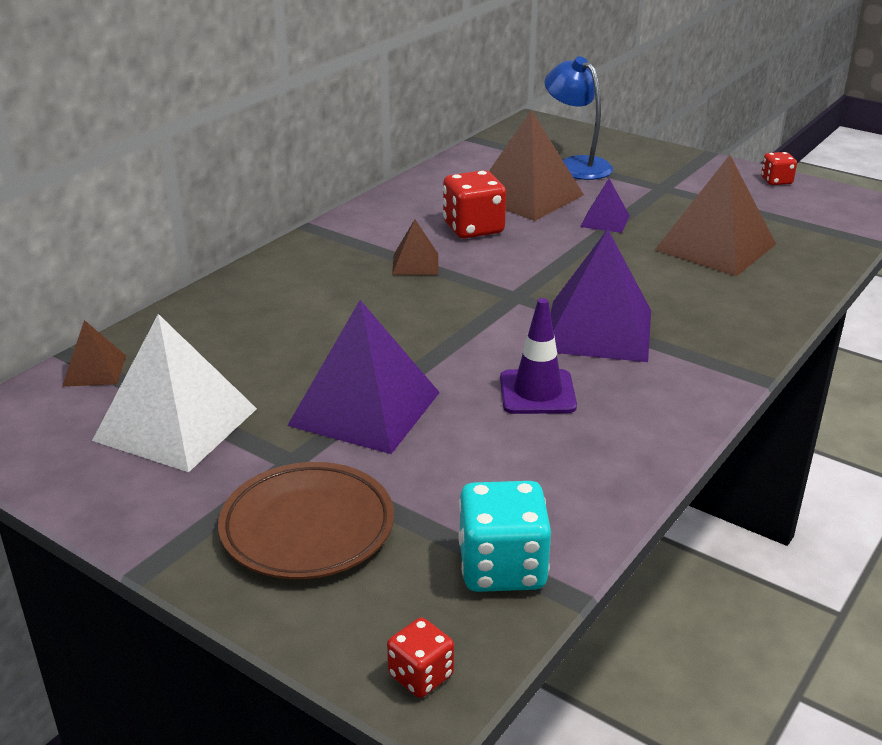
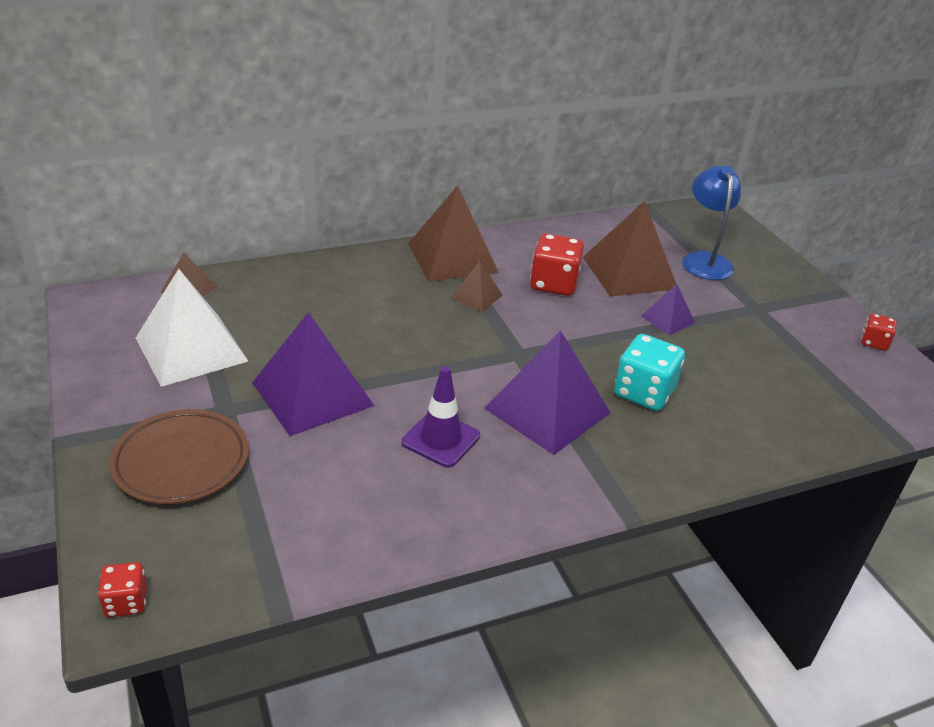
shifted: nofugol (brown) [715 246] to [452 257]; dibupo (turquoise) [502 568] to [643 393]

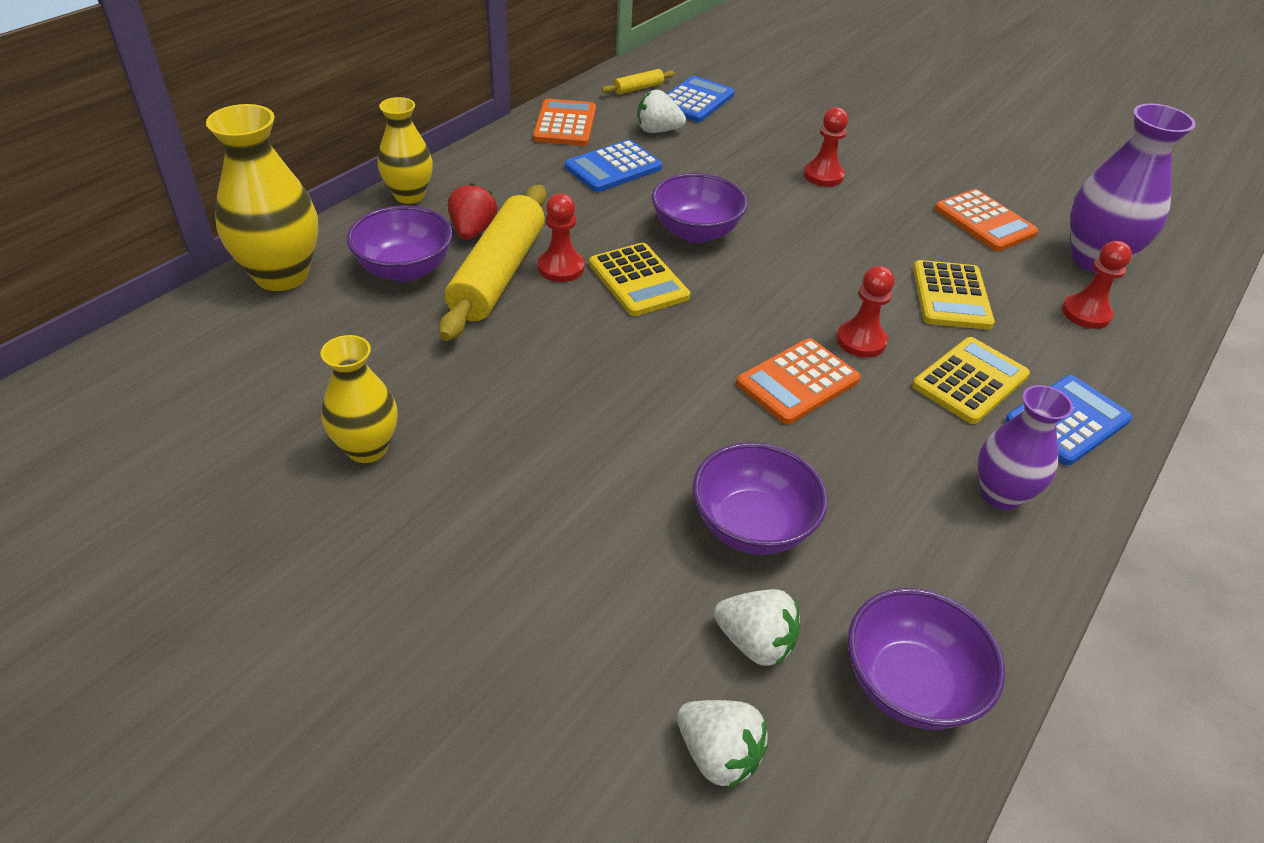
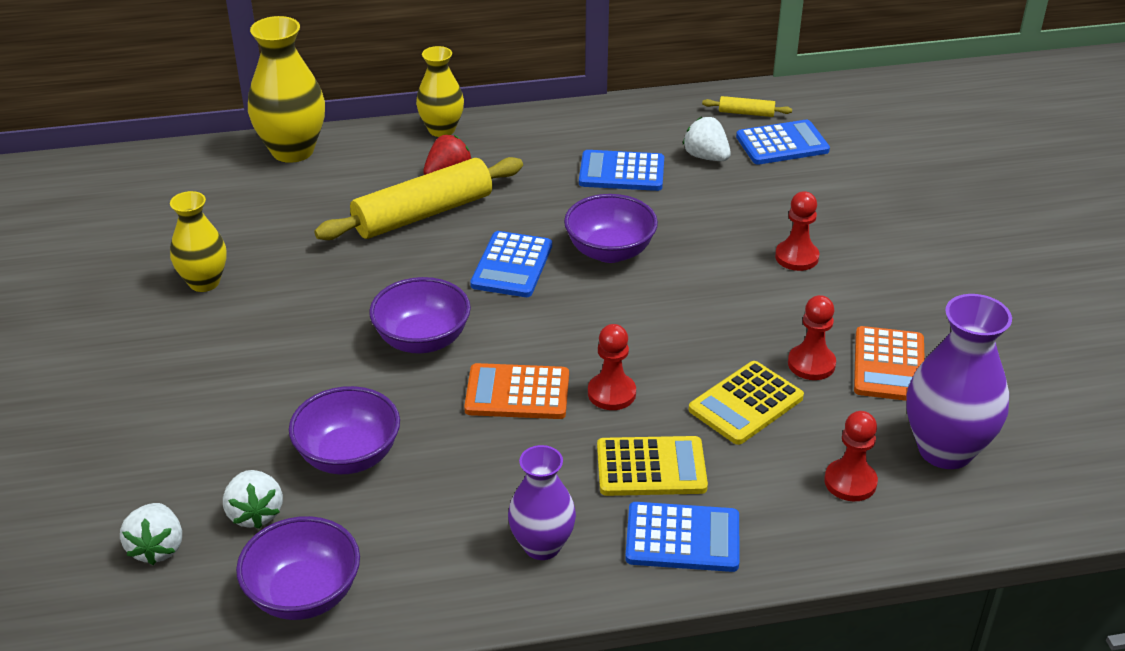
gone: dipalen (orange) [565 124]
shifted: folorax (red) [561 268] to [811 364]; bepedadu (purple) [405 269] to [422 340]
repainted: dipalen (yellow) [638 280] to dipalen (blue) [512 265]

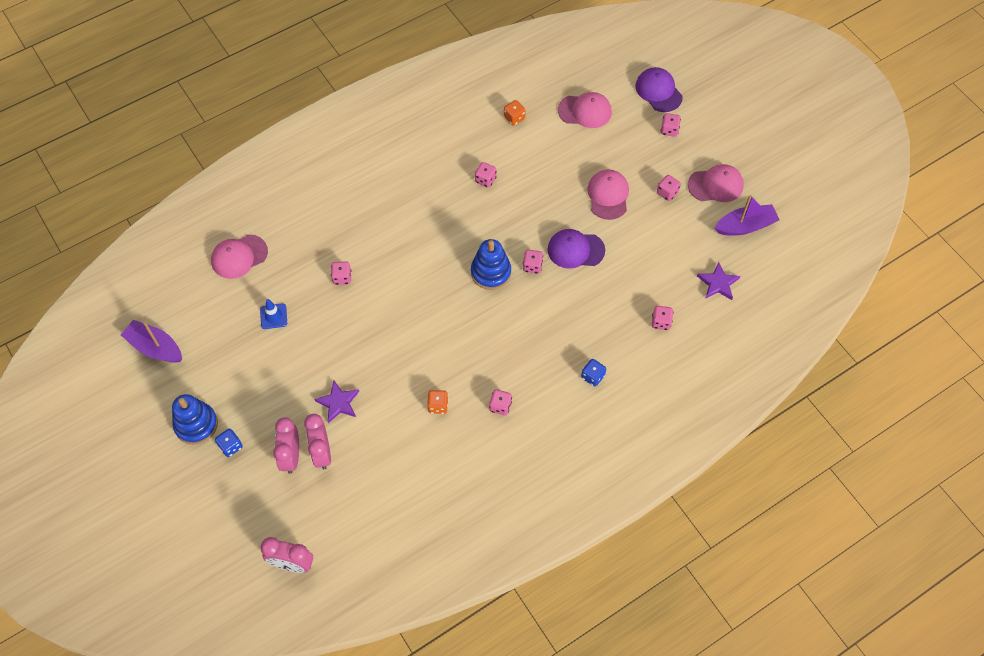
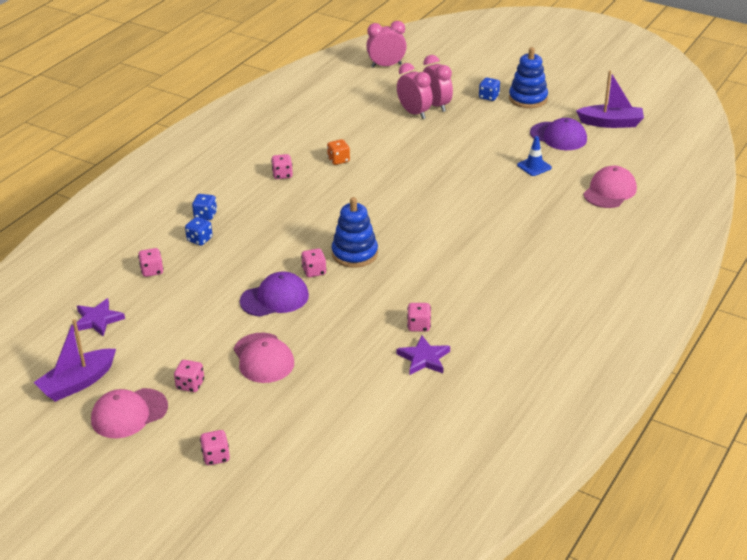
gone: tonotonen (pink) [585 111]; dibupo (orange) [514 118]; dibupo (pink) [342 277]
new: dibupo (blue) [199 239]
shifted: tonotonen (purple) [658 91] to [558 136]; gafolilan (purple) [338 403] to [424 358]

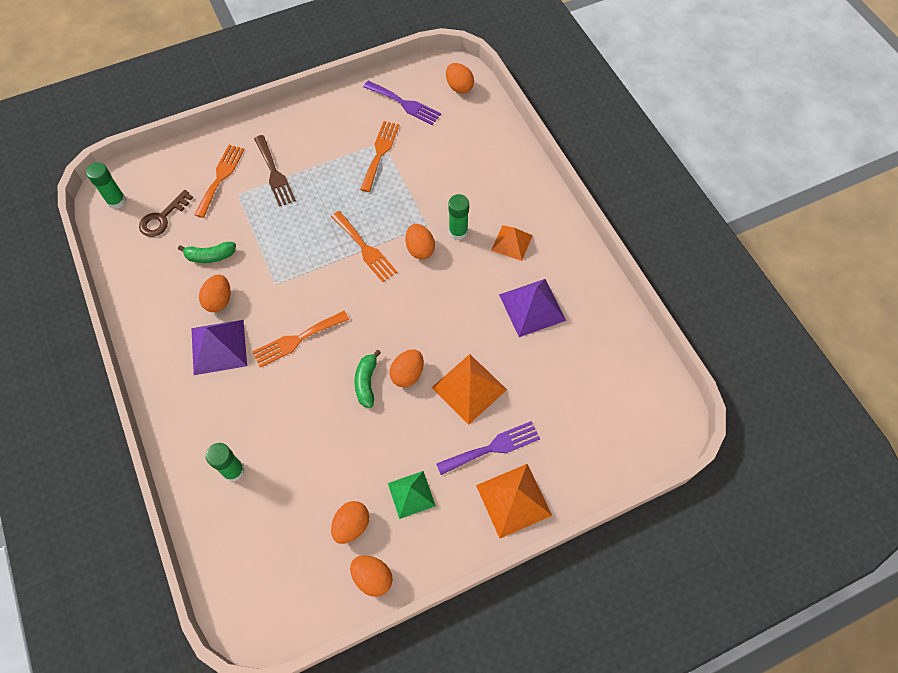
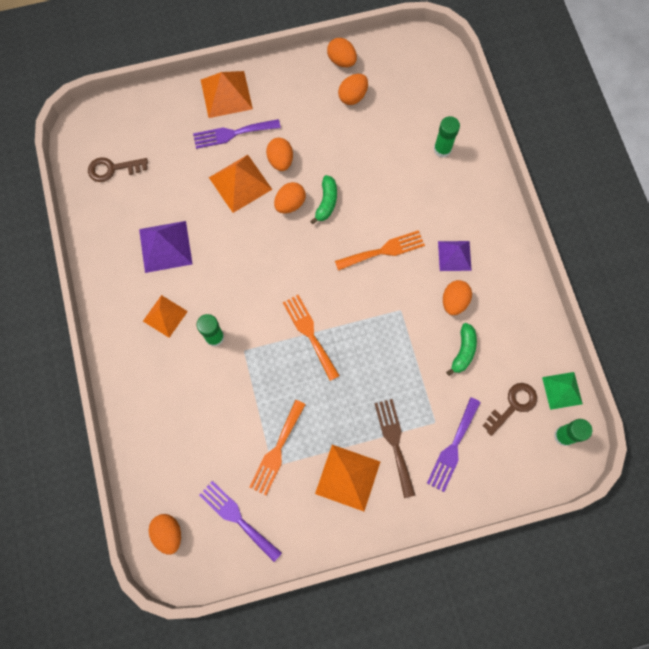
new: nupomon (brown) [113 169]; nofugol (orange) [347 477]
shifted: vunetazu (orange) [420 249] to [280 160]; nofugol (green) [411 494] to [562 390]
repainted: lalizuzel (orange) [221 177] to lalizuzel (purple) [453 448]
rotated: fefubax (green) [210 256] = [463 351] 105 degrees clockwise
scaled: nofugol (purple) [219 347] = [454 255] x0.66

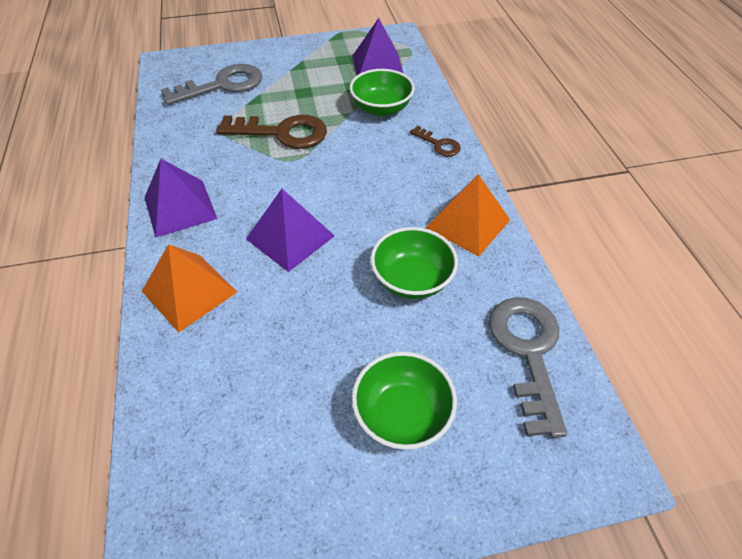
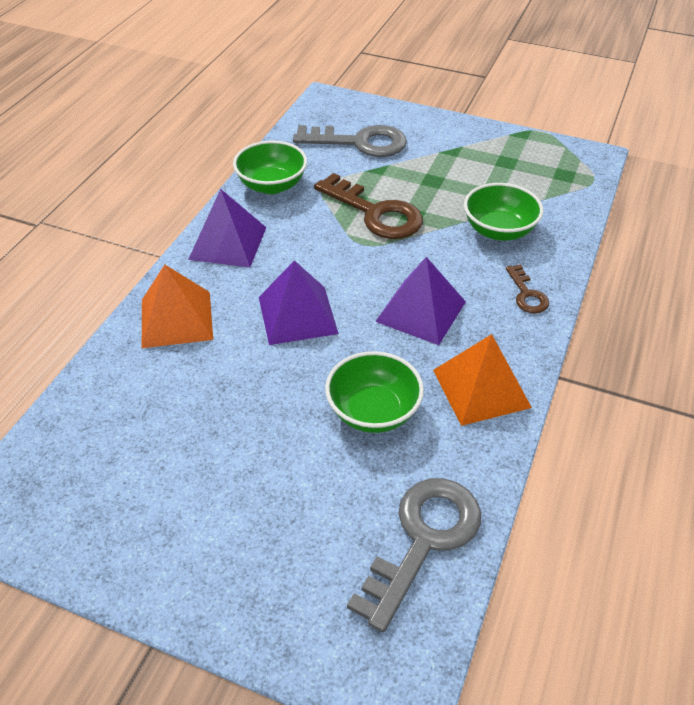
shifted: nofugol (purple) [378 66] to [420 311]; bepedadu (green) [402 414] to [272 185]

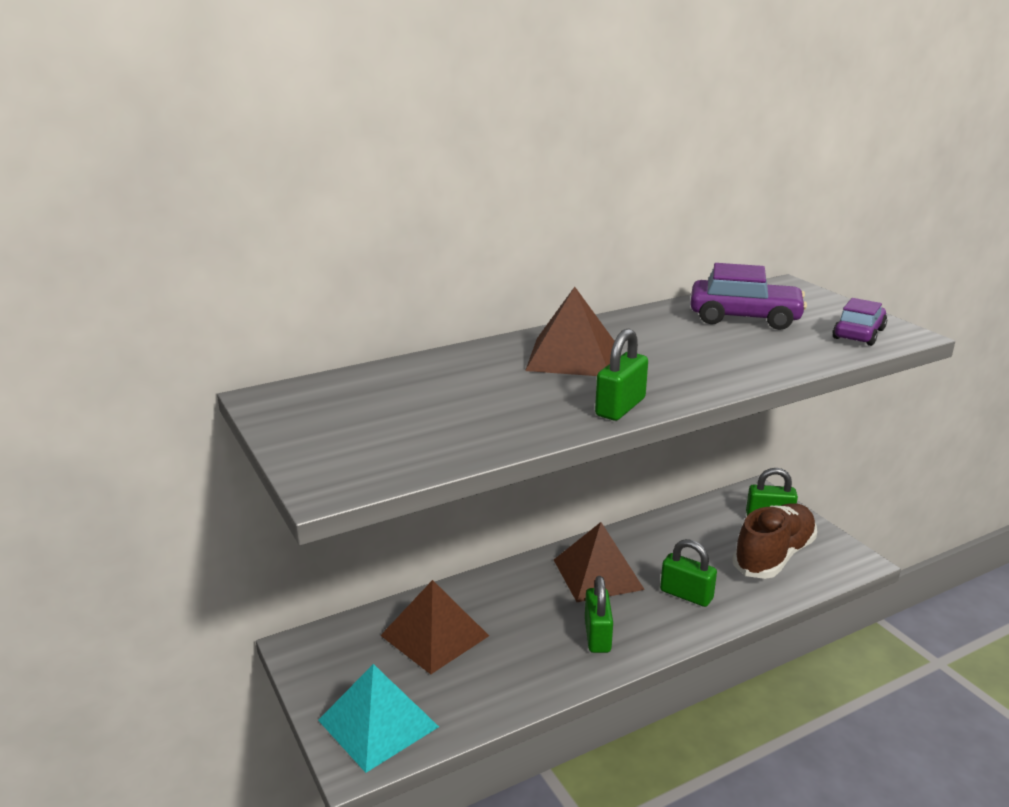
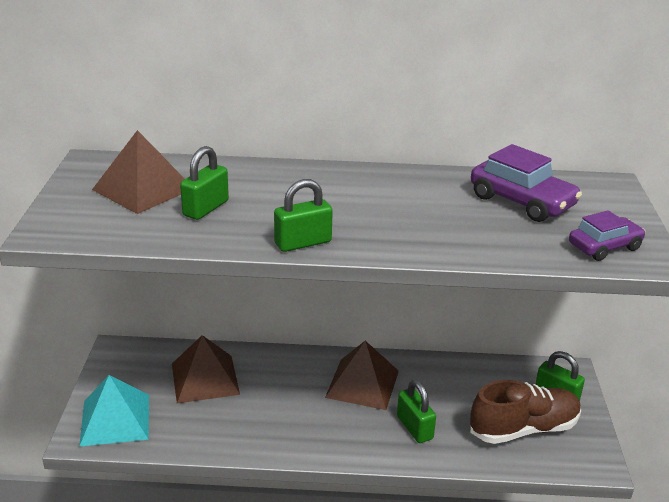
shifted: nofugol (brown) [572 356] to [143 189]; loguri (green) [597 635] to [206 208]

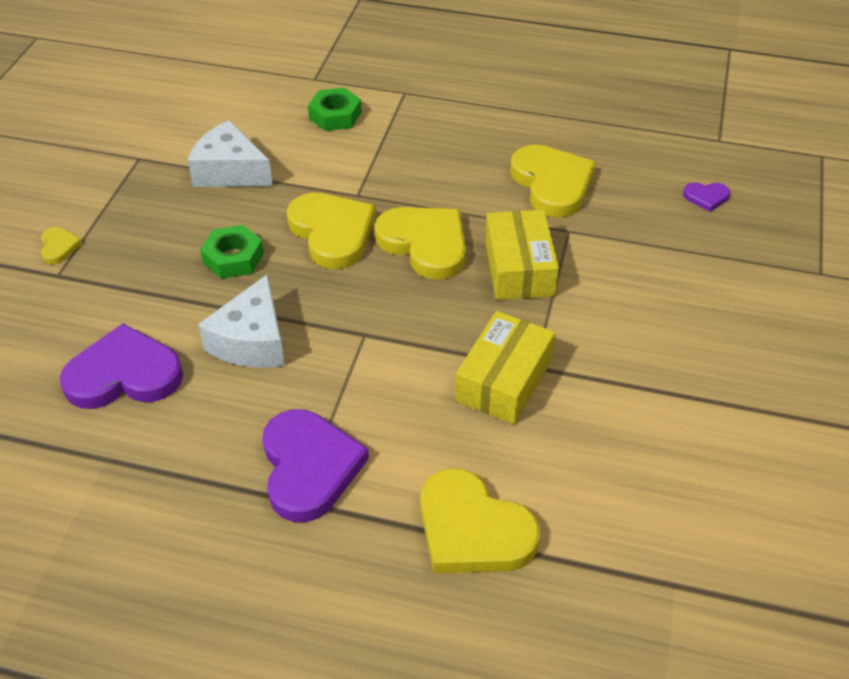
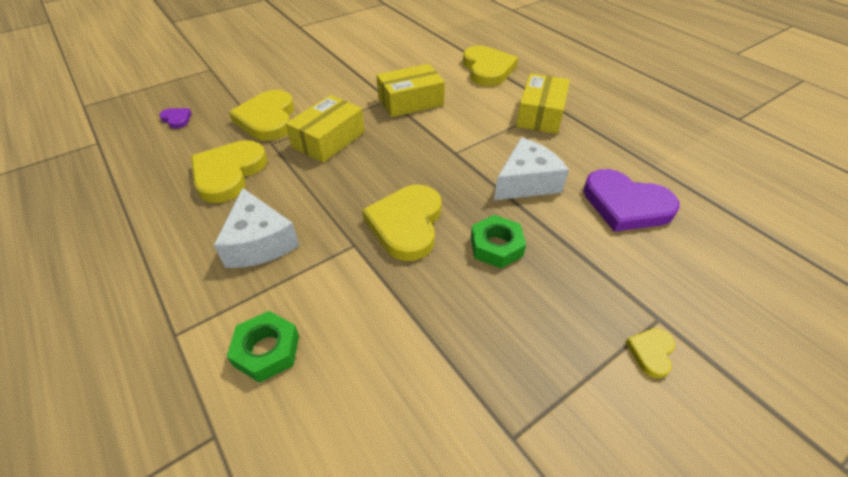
shifted: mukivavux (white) [230 171] to [259 242]; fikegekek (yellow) [425 244] to [267 119]
swapped: fikegekek (purple) [309 467] to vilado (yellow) [540 114]

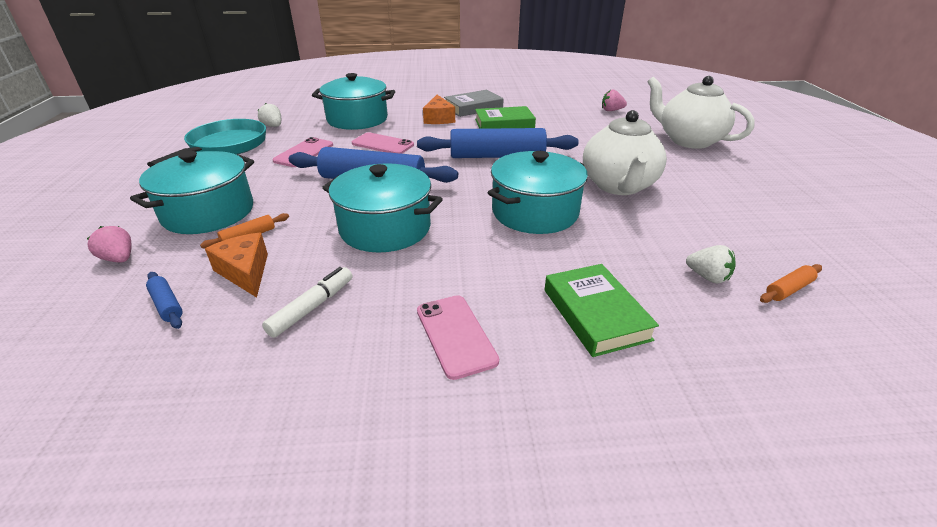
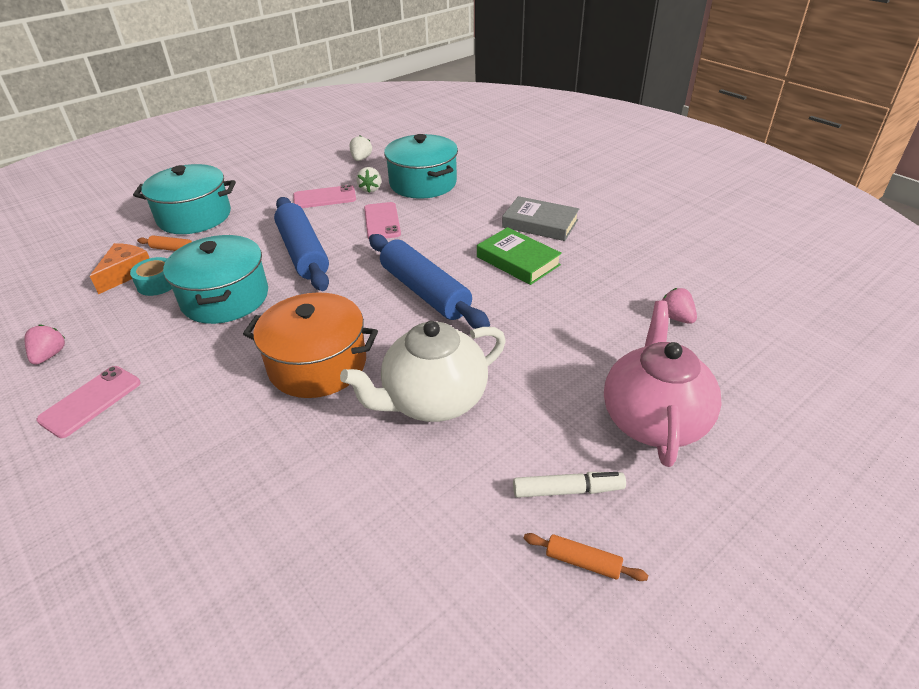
gone: mukivavux (orange) [439 118]; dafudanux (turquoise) [225 146]; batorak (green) [595 314]; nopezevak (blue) [167 305]
new: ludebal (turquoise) [157 283]
shifted: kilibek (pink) [119 259] to [50 355]; kilibek (white) [707 277] to [370 189]; nopezevak (orange) [788 289] to [583 562]; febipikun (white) [312 307] to [567 490]
repainted: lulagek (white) [688 140] to lulagek (pink) [653 419]; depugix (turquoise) [535 212] to depugix (orange) [317 365]

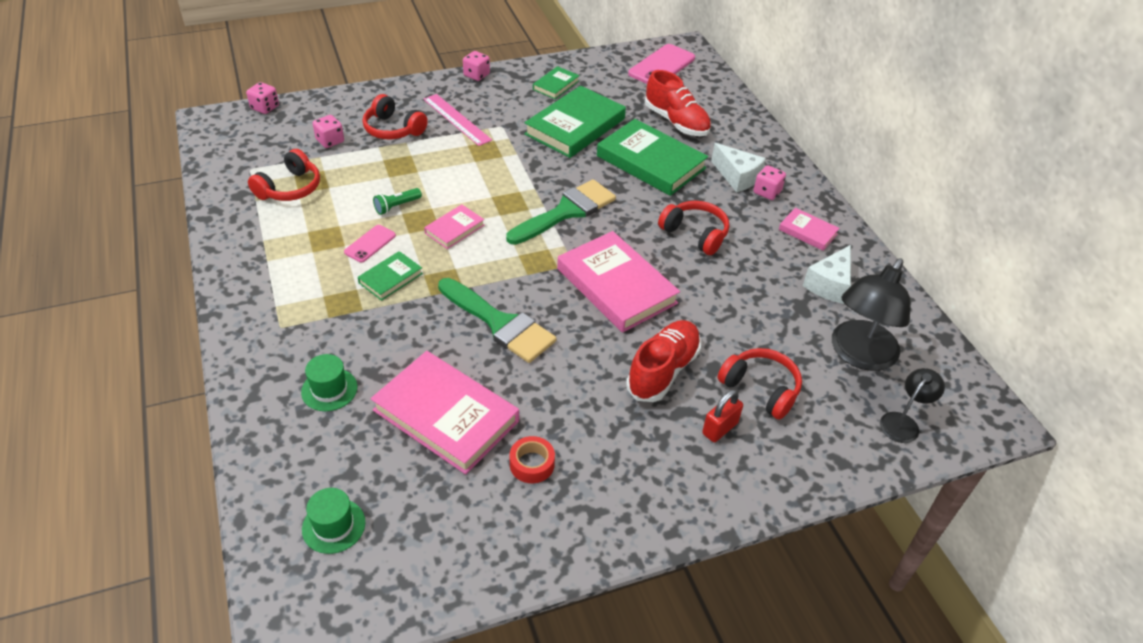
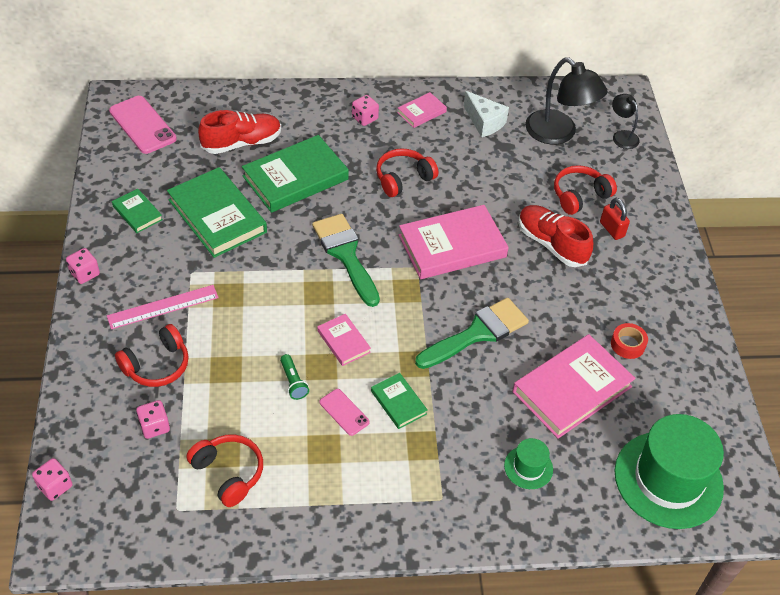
gone: mukivavux (white) [737 177]
scaled: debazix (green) [333 526] = [668 479] x2.21

